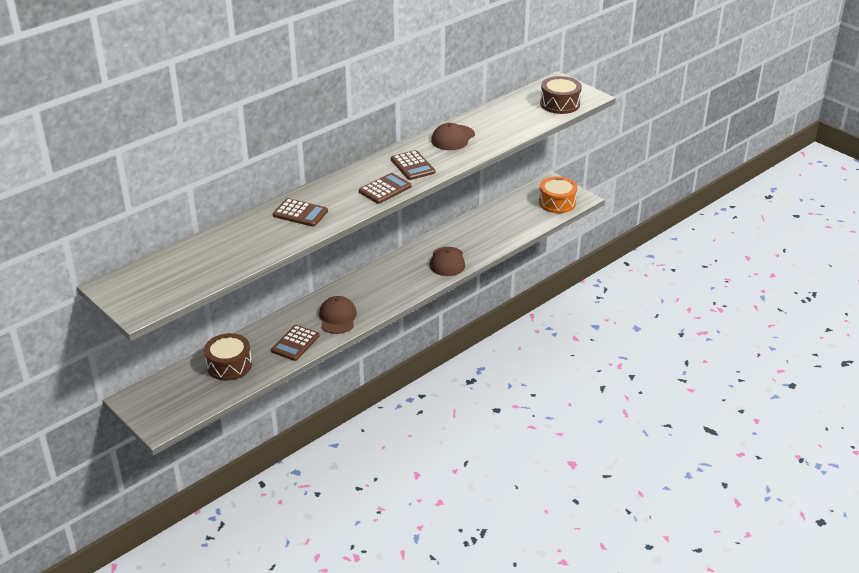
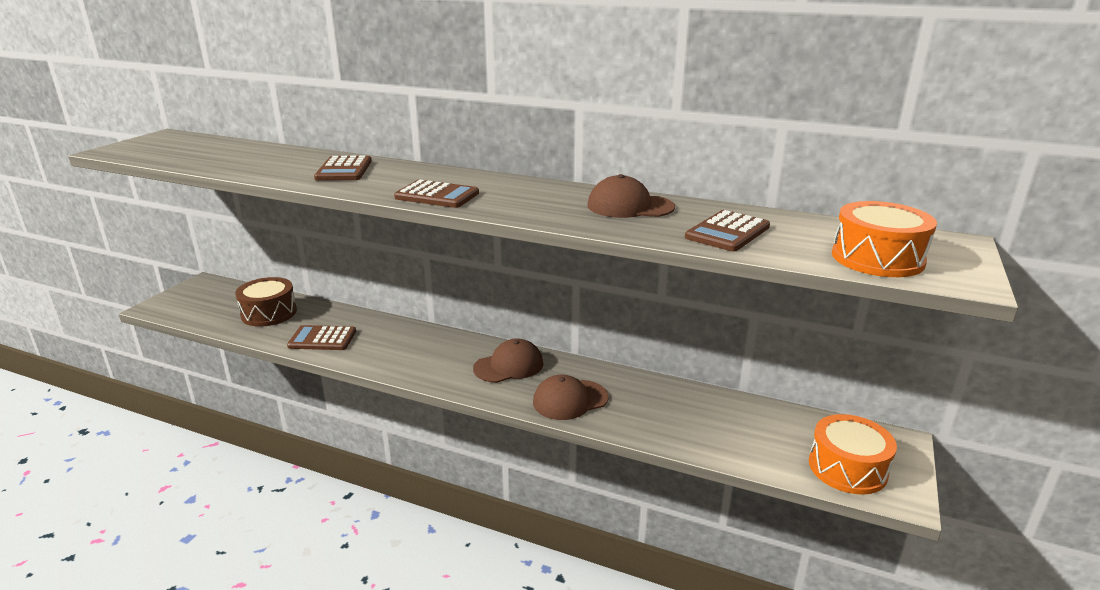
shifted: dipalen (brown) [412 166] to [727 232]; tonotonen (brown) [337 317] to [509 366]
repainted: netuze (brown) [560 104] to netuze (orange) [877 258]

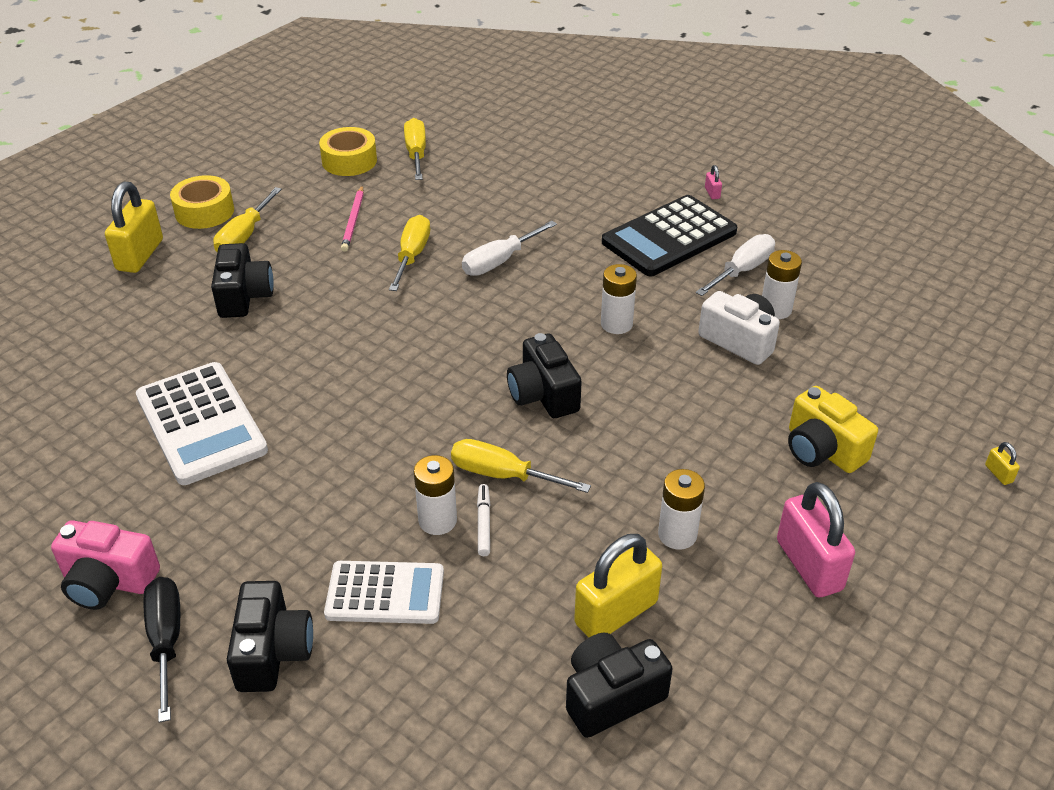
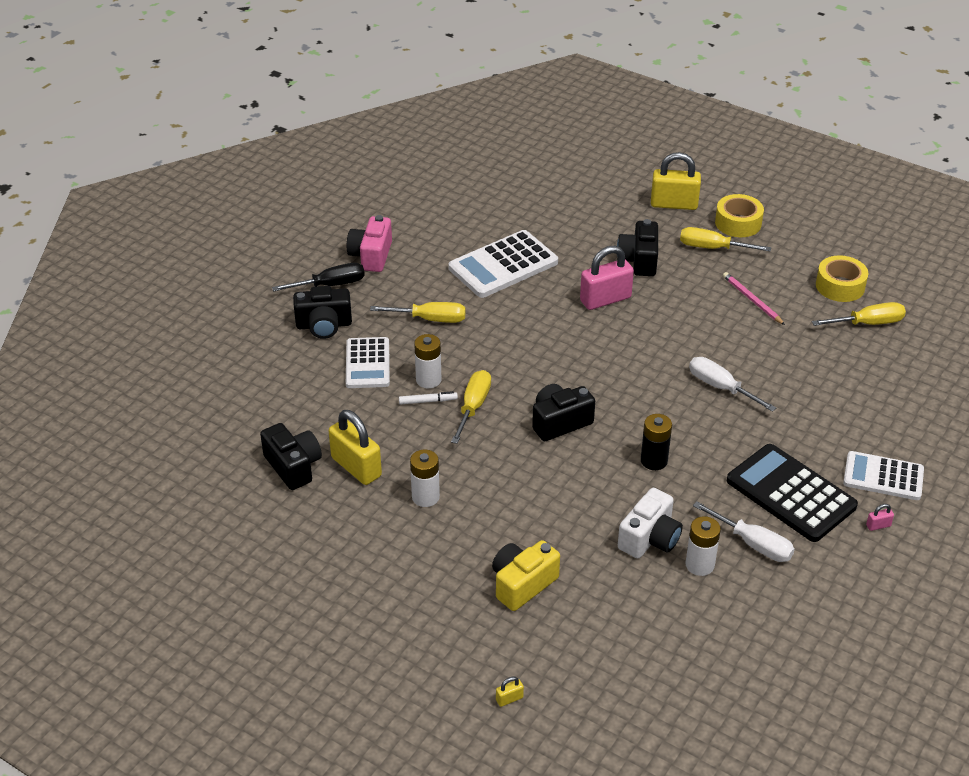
new: dipalen (white) [883 476]
shifted: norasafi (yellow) [412 256] to [430 319]; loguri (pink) [809 565] to [605 299]
repainted: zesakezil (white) [616 324] to zesakezil (black) [654 461]
rotated: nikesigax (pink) [353 220] = [752 300] 60 degrees clockwise; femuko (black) [244 296] = [639 260] 105 degrees clockwise

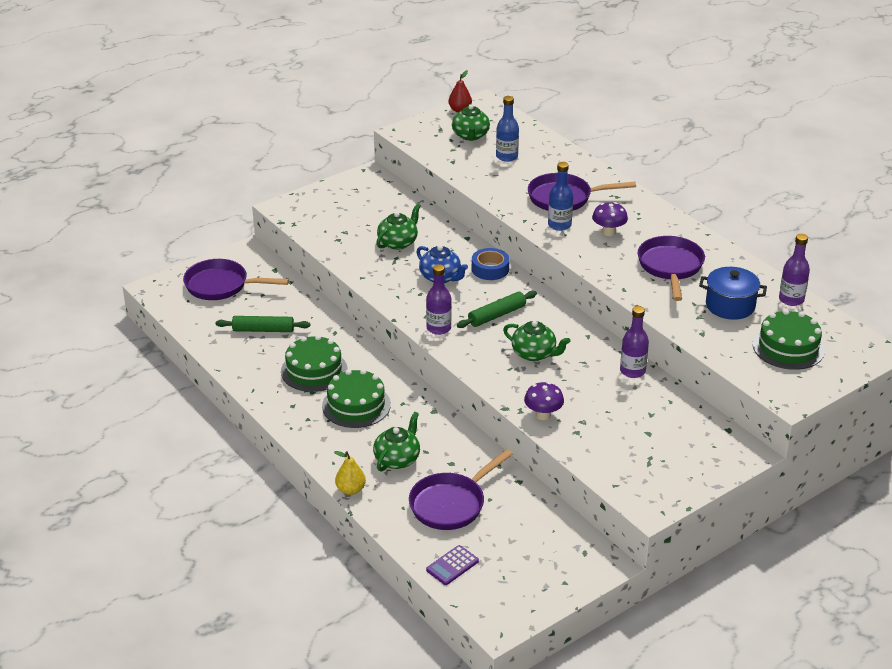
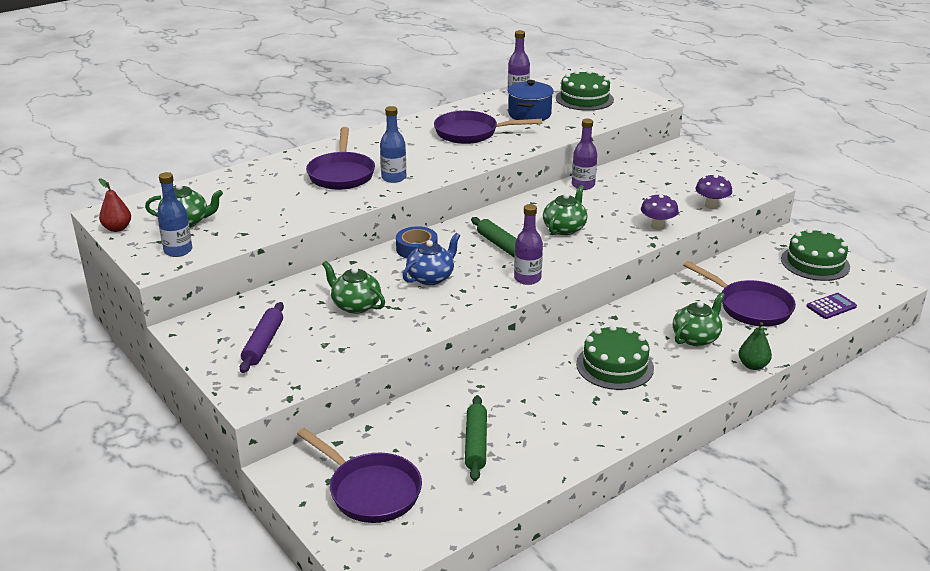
new: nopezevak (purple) [263 343]
shifted: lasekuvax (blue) [507 156] to [178 251]; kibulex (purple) [608 232] to [711 206]; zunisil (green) [314 370] to [815 263]
repainted: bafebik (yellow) [350 490] to bafebik (green) [753 365]
rotated: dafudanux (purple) [221 286] = [370 491] 60 degrees counterclockwise; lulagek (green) [397 459] = [696 338] 105 degrees clockwise; dipalen (purple) [452 565] = [831 306] 75 degrees counterclockwise

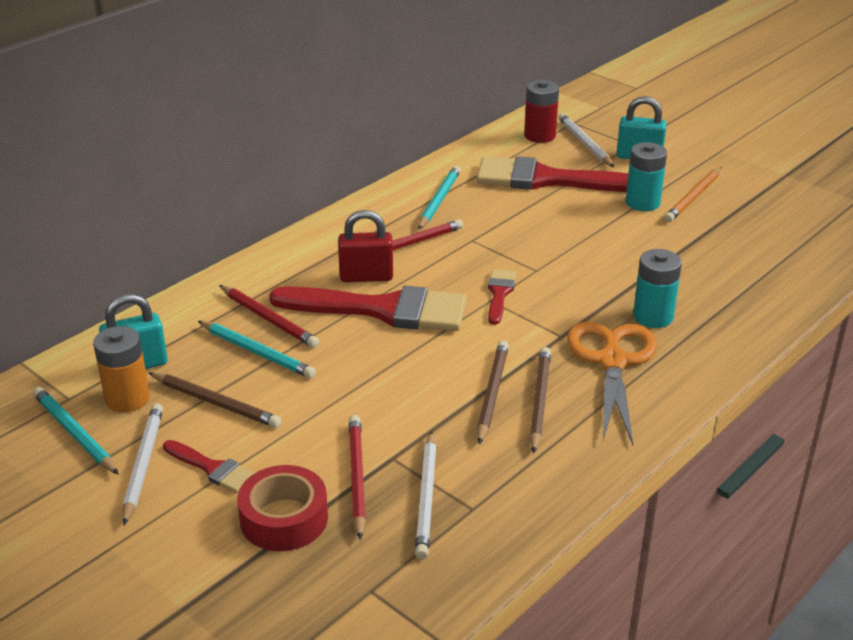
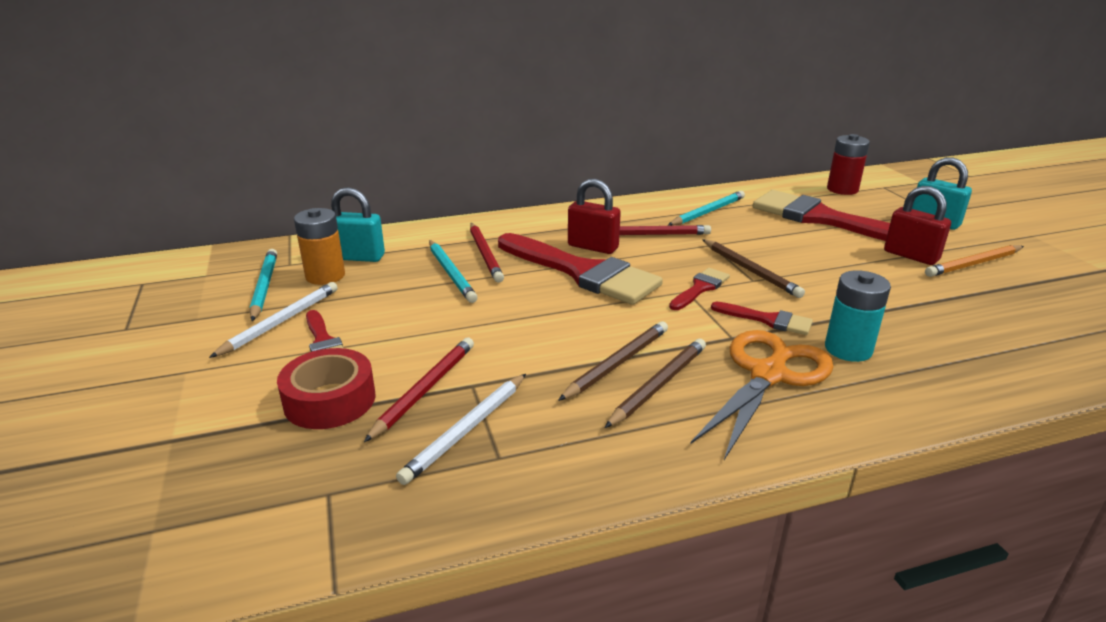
gone: nikesigax (white) [585 143]
new: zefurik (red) [767 320]
shifted: nikesigax (brown) [215 403] to [750 270]
swapped: zesakezil (turquoise) [642 203] to loguri (red) [911 256]

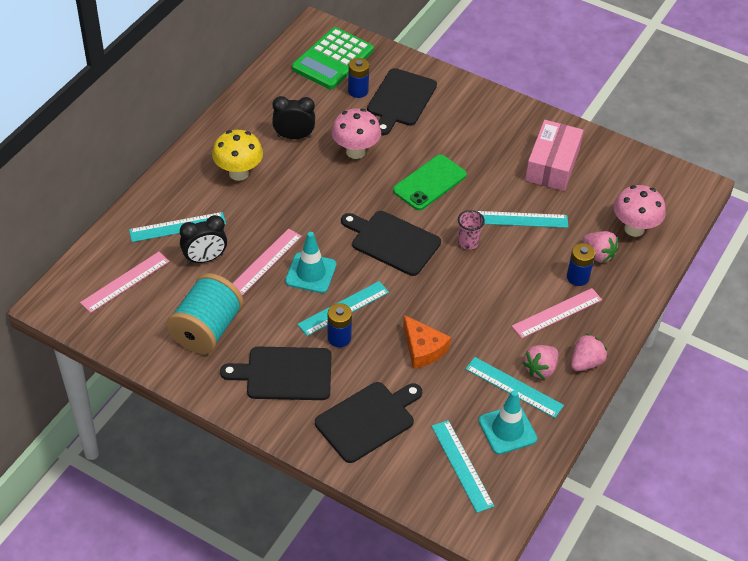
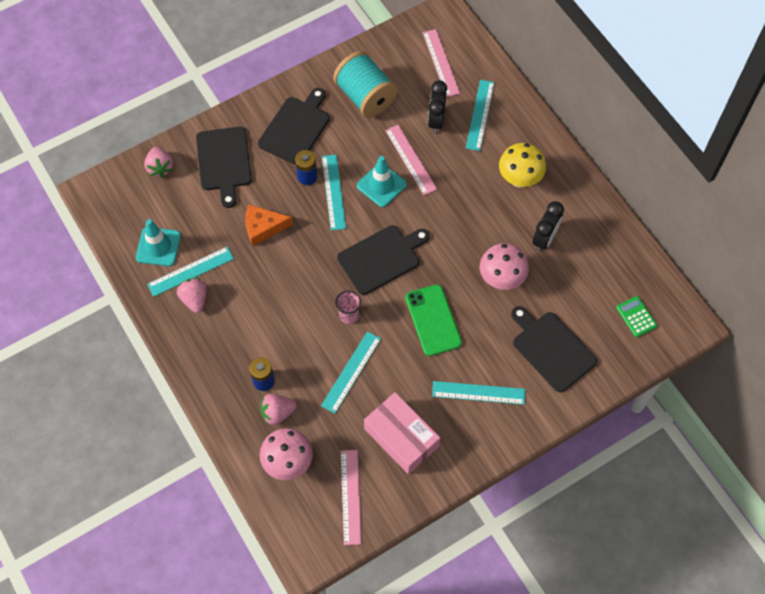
gone: zesakezil (blue) [358 91]
shifted: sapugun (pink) [557 313] to [350 496]; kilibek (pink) [586 362] to [160 167]; sapugun (turquoise) [462 465] to [478 393]
scaled: dipalen (green) [332 59] = [636 316] x0.48

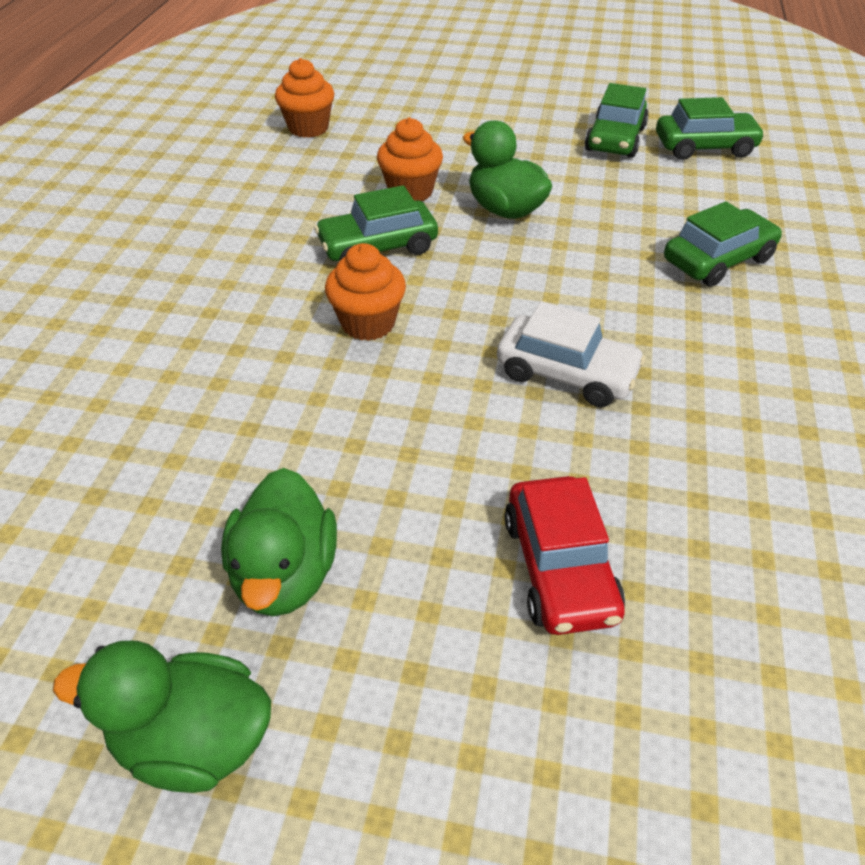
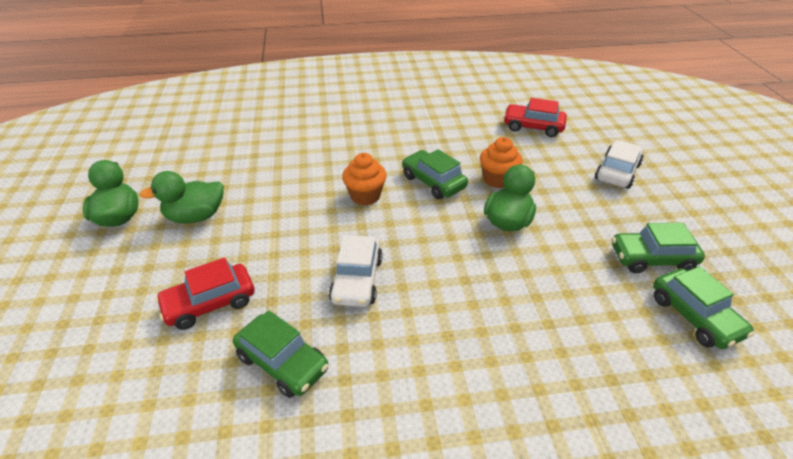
new: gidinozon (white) [617 172]
shifted: gidinozon (green) [717 260] to [282 362]
swapped: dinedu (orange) [308 128] to gidinozon (red) [533 127]

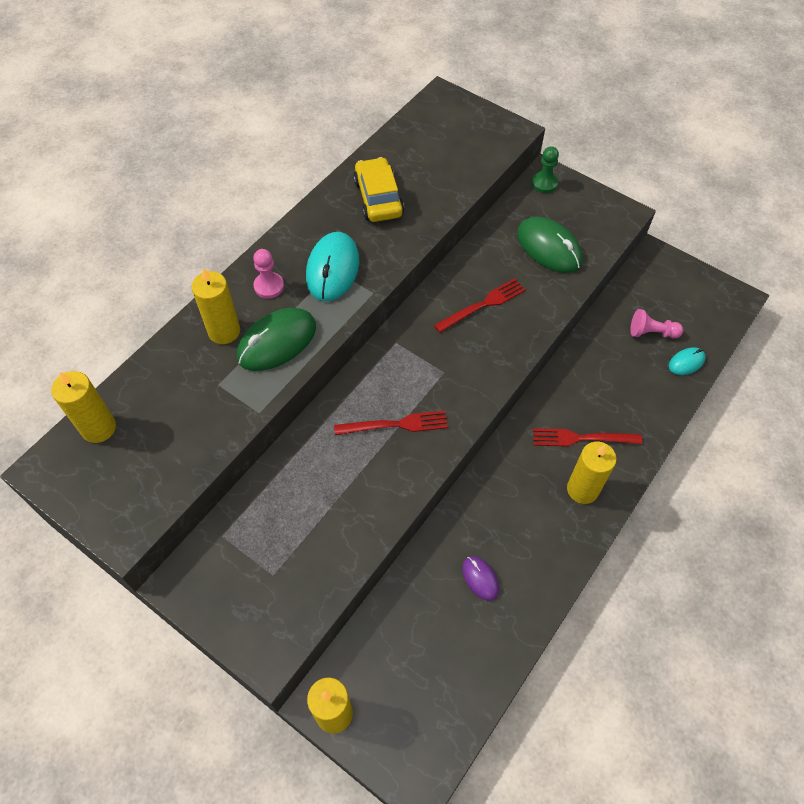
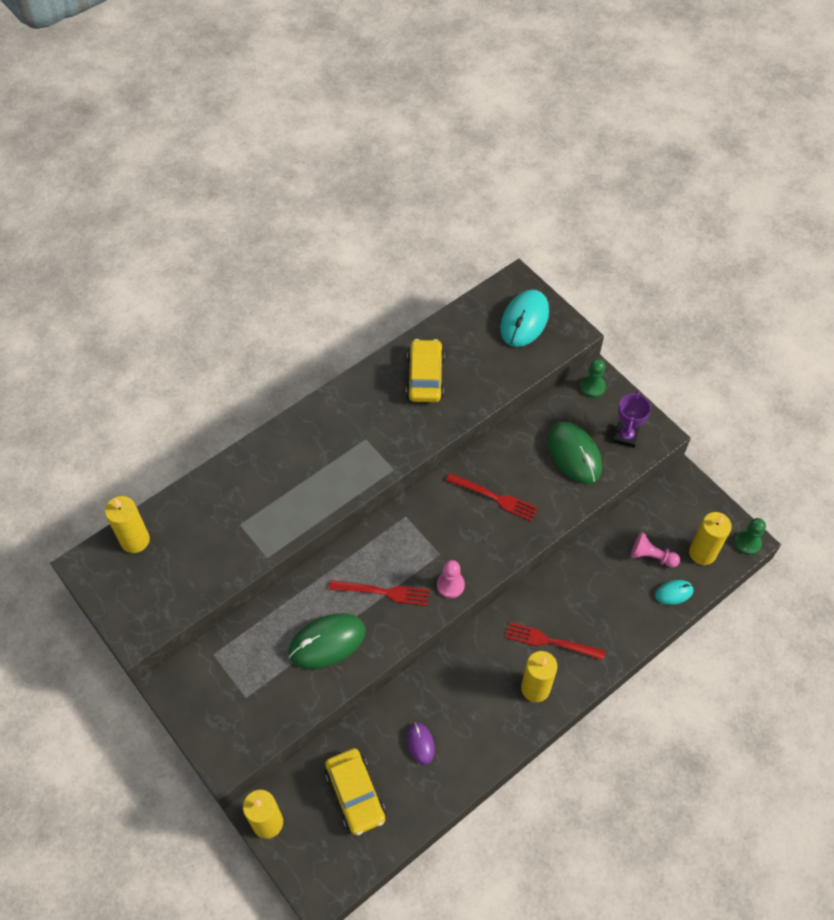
new: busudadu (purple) [625 436]; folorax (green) [747 543]; gidinozon (yellow) [355 794]
shifted: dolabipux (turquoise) [332 269] to [524 320]; folorax (pink) [269 286] to [450 585]; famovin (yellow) [224 331] to [702 553]; dolabipux (green) [277 342] to [327 642]
rotated: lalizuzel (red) [483 305] = [495 497] 45 degrees clockwise

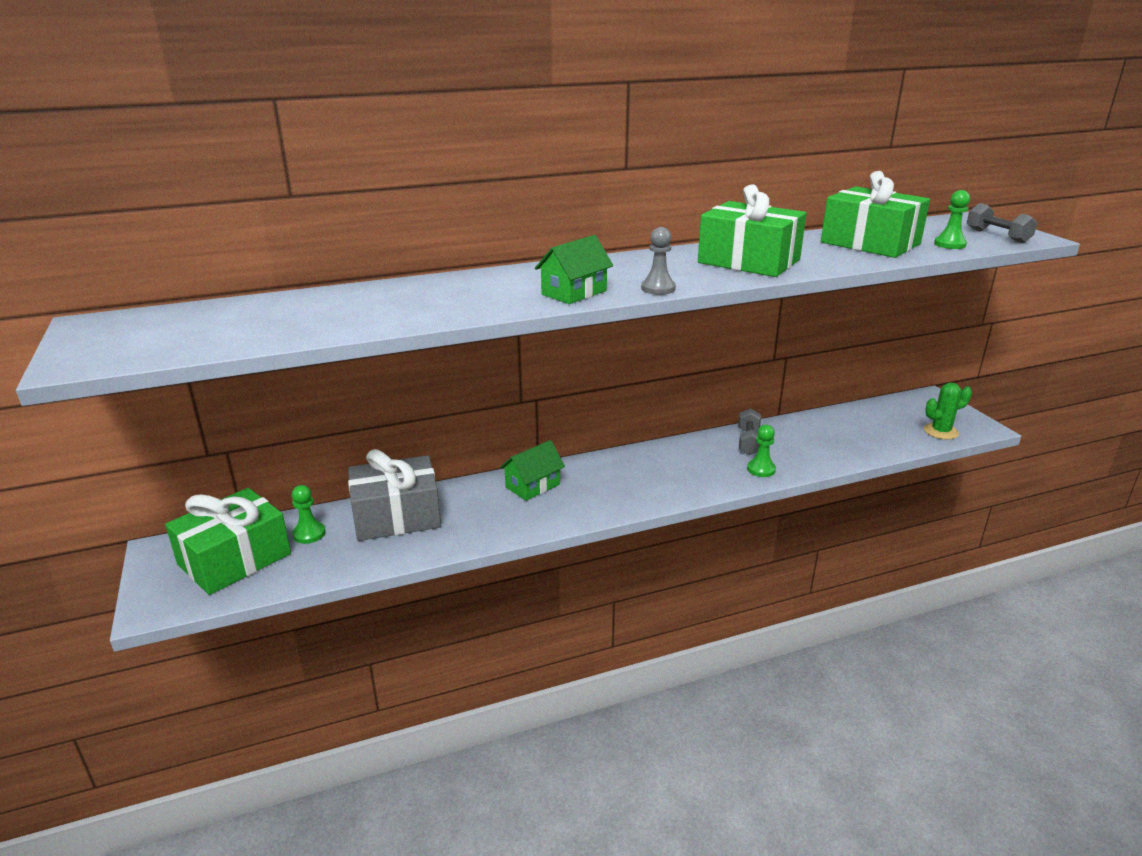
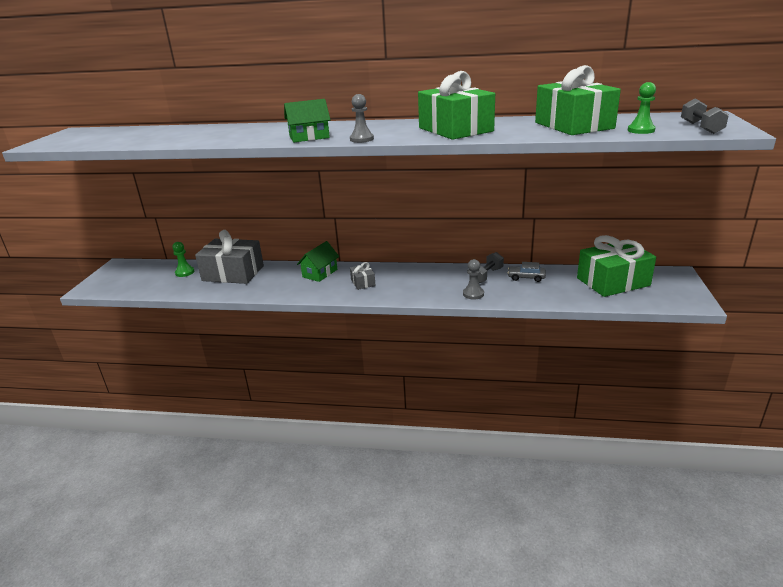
gone: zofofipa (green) [940 431]
new: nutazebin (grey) [363 282]; gidinozon (grey) [526 277]
shifted: nutazebin (green) [234 559] to [613 282]
repainted: folorax (green) [761 469] to folorax (grey) [473 294]
rotated: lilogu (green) [533 486] = [320 273] 45 degrees counterclockwise

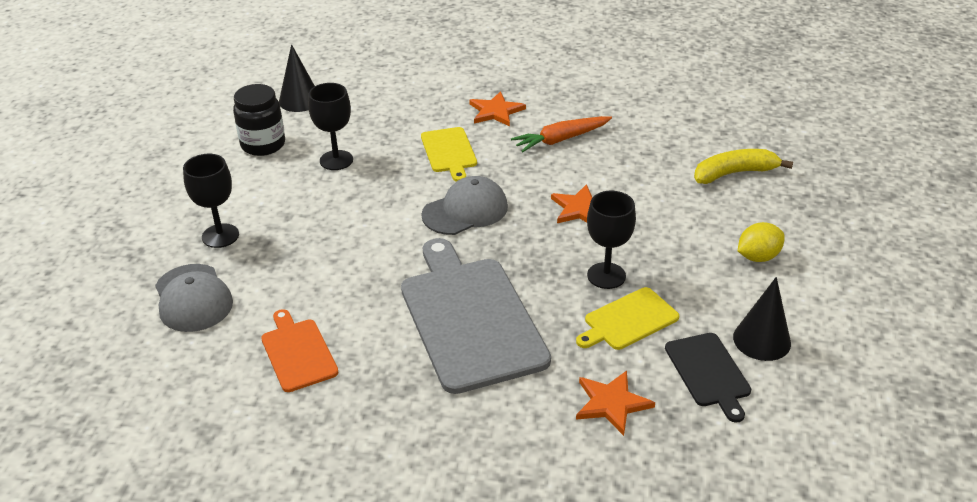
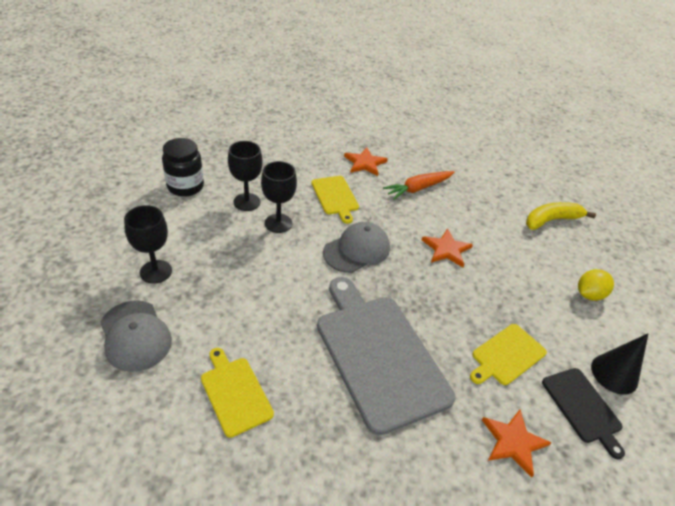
gone: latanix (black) [300 100]
shifted: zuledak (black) [606 276] to [278 223]
repainted: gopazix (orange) [298 353] to gopazix (yellow) [235 393]

